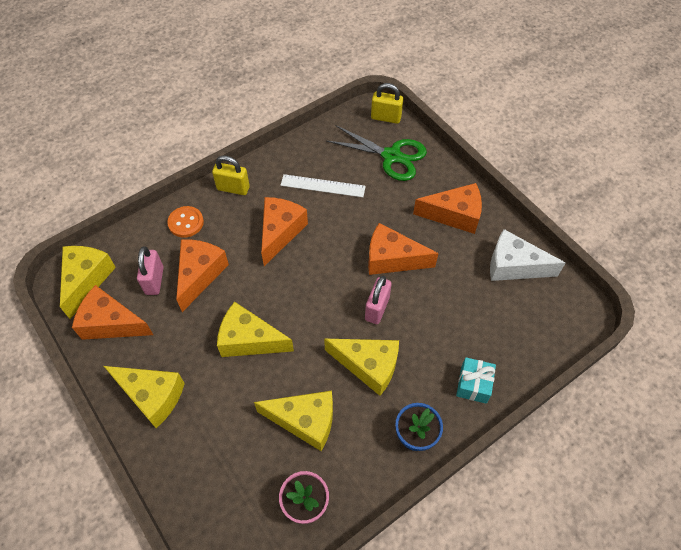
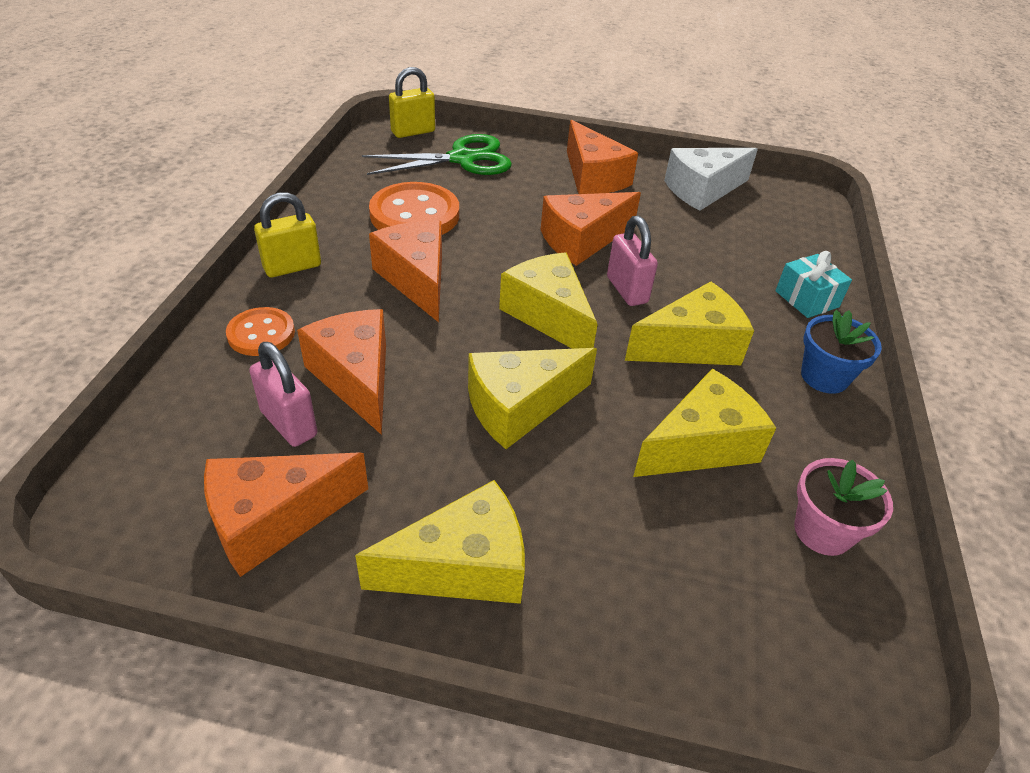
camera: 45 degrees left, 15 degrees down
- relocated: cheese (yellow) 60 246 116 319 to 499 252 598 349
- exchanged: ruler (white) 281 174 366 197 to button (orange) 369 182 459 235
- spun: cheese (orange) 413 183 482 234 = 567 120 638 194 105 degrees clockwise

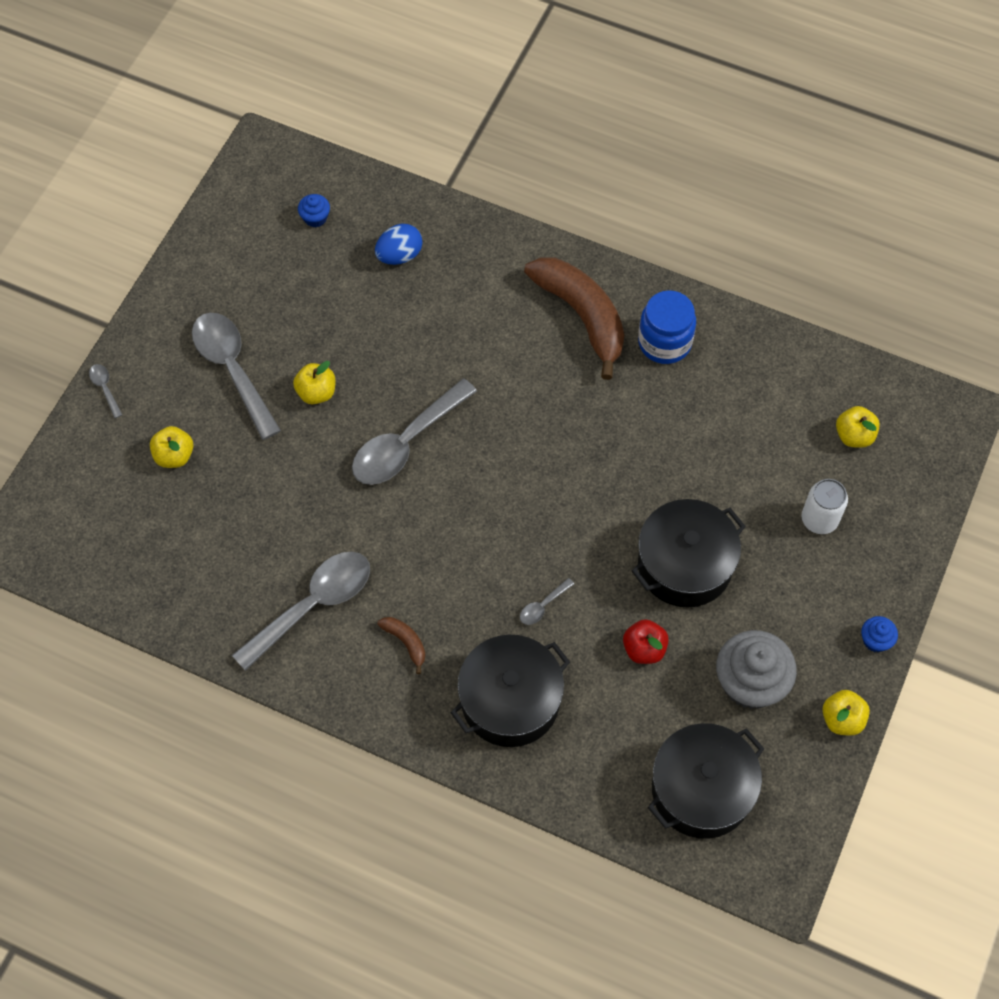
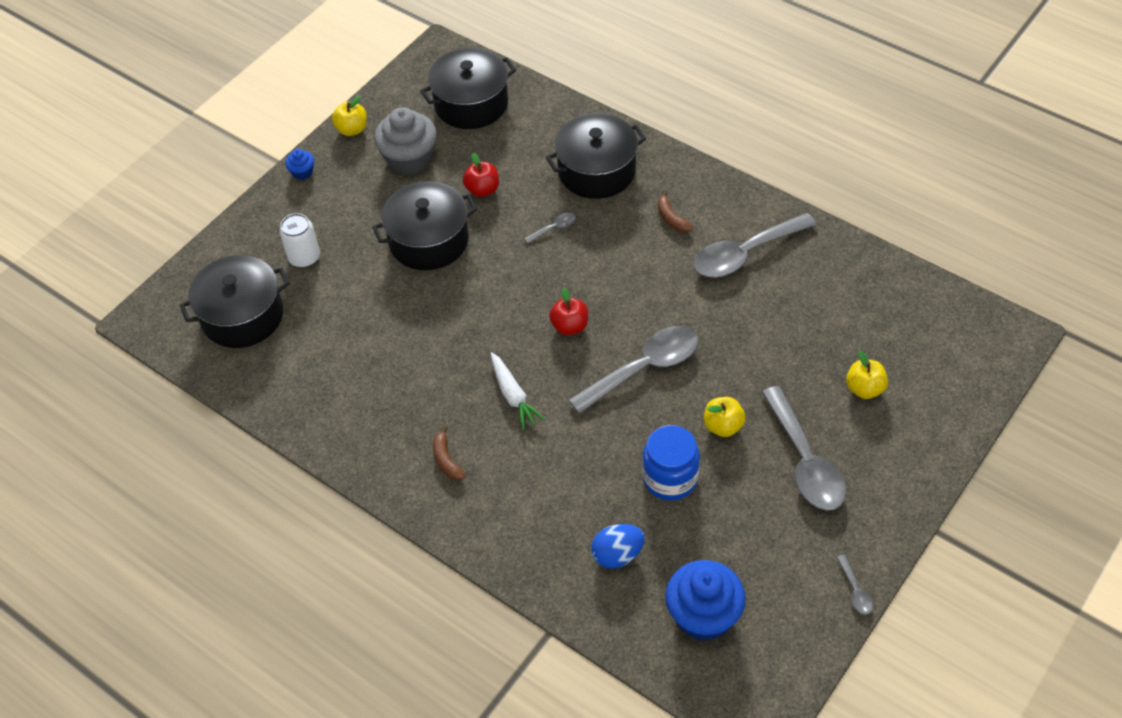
camera: 165 degrees left, 10 degrees down
- appeared: carrot (white) 490 352 545 430
- appeared: apple (red) 549 288 588 335
- relocated: spoon (grey) 89 364 122 418 to 837 555 873 615
- relocated: jar (blue) 638 290 696 364 to 642 425 700 500
- exchanged: apple (yellow) 836 406 880 448 to pot (black) 180 255 290 348
- size: cupcake (blue) 298 194 330 227 = 665 560 746 641 x2.15
- size: banana (brown) 524 257 624 380 = 433 426 466 480 x0.42

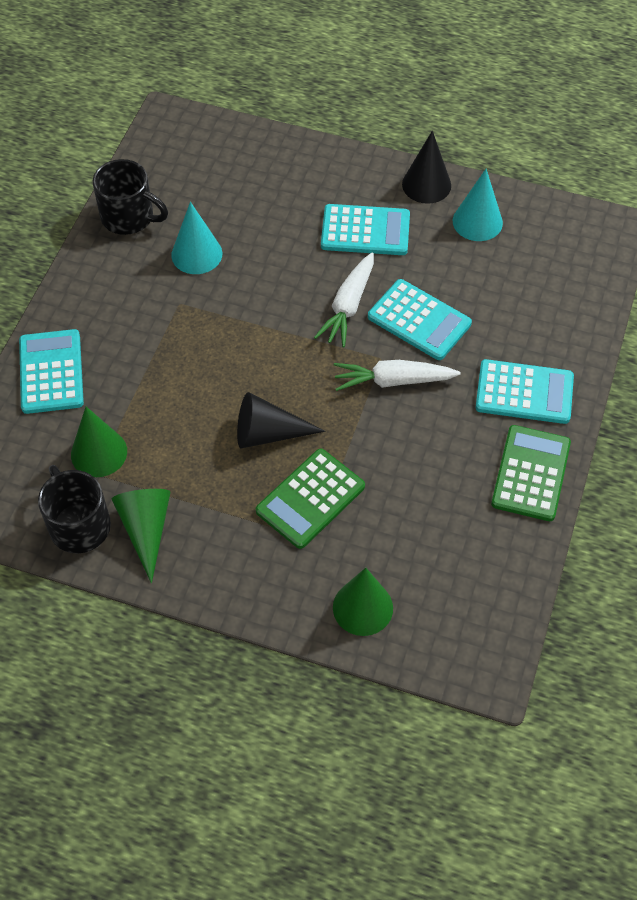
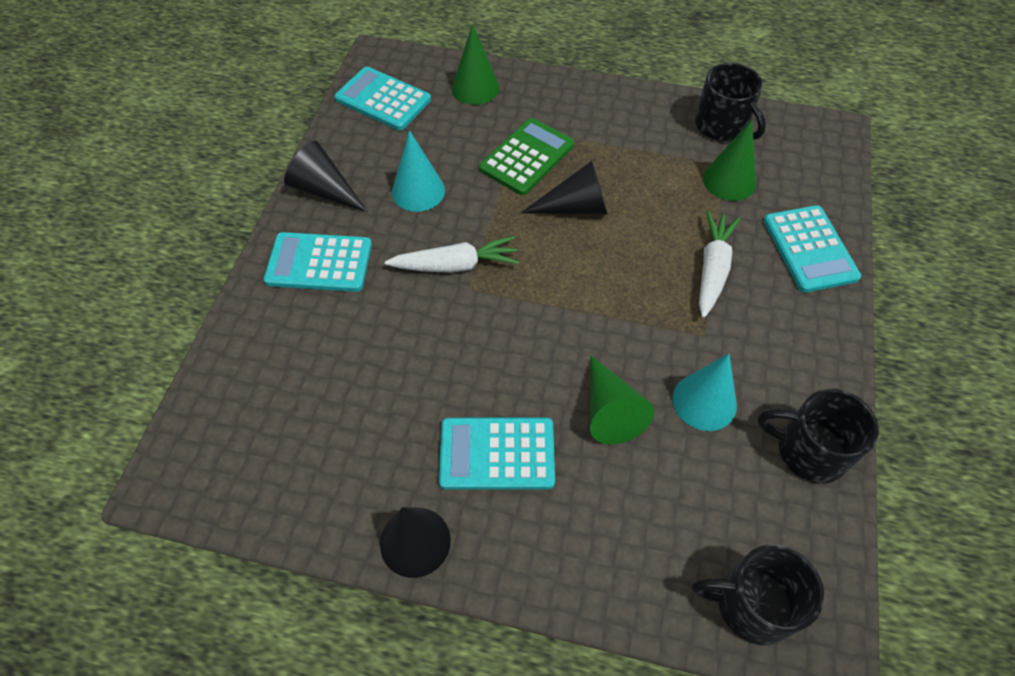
camera: 175 degrees right, 0 degrees up
- appeared: mug (black) 692 544 824 645
- relocated: cone (green) 112 489 171 583 to 590 355 654 444
- relocated: carrot (white) 314 253 374 347 to 699 210 741 318
- relocated: calculator (turquoise) 368 279 472 360 to 335 66 431 130
- relocated: cone (turquoise) 453 169 503 241 to 392 130 445 212
- exchanged: calculator (green) 491 425 571 521 to cone (black) 284 141 368 212

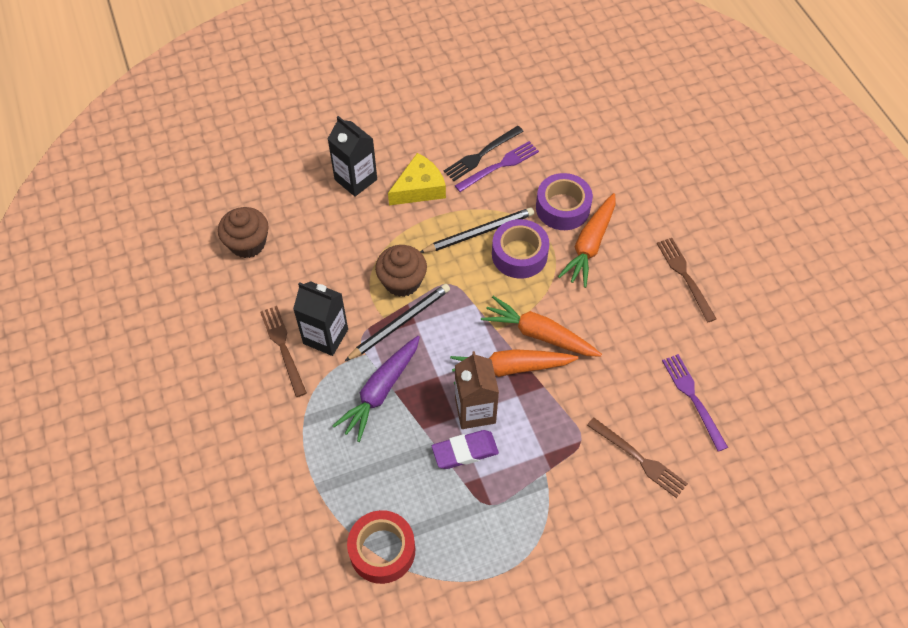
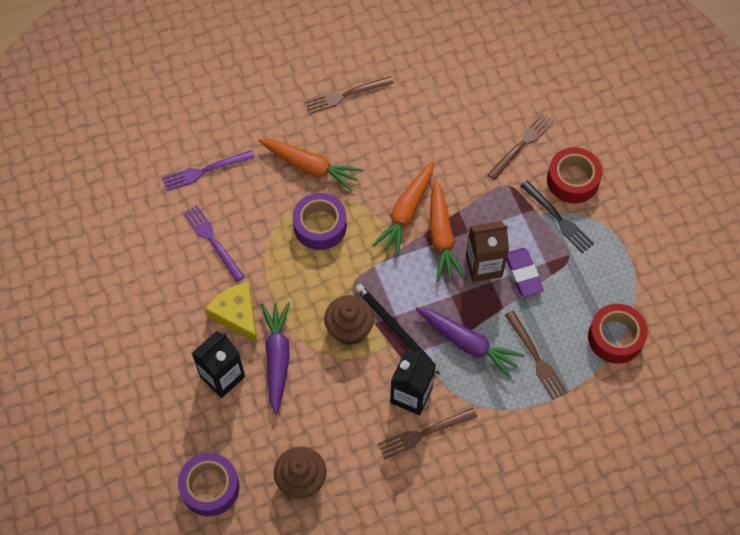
camera: 90 degrees left, 5 degrees up
- missing: pencil (black) 420 207 534 253
- appeared: carrot (purple) 261 302 290 414
- appeared: fork (brown) 505 311 567 400
- appeared: tape (red) 547 147 602 204
- relocated: fork (black) 444 126 524 181 to 520 180 594 254
- relocated: tape (purple) 536 173 593 230 to 178 453 240 517
- relocated: fork (purple) 662 354 728 452 to 162 150 254 191

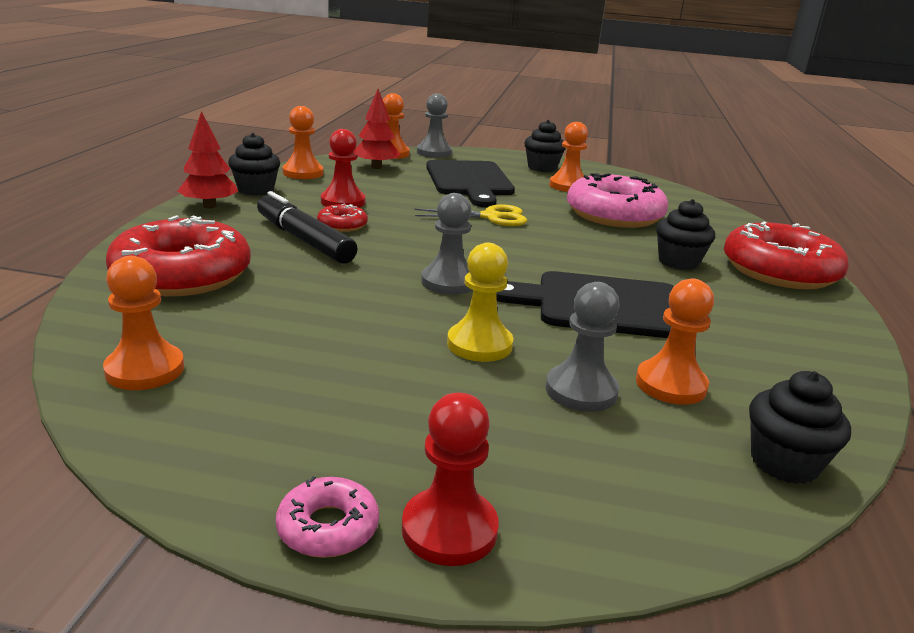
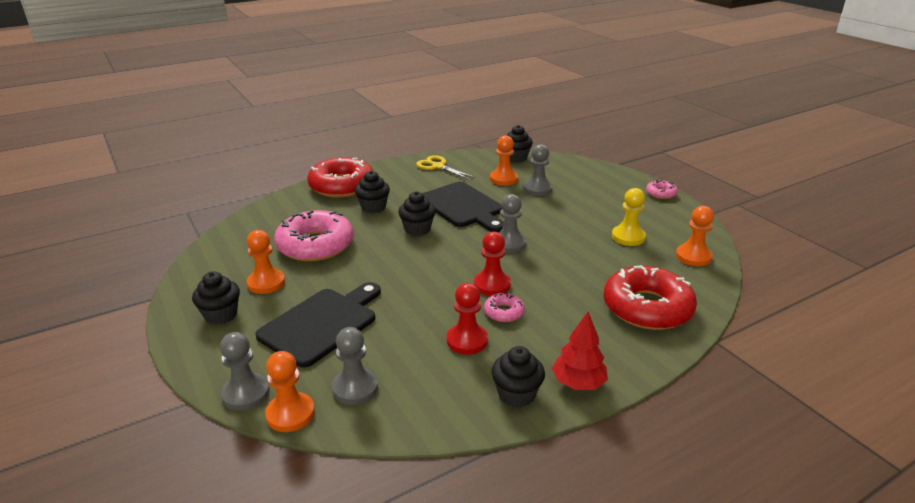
camera: 130 degrees left, 5 degrees up
- missing: marker (black) 257 191 357 264
- missing: pawn (orange) 282 106 323 179
- appeared: cupcake (black) 398 191 436 236
- relocated: pawn (red) 402 393 499 566 to 474 232 511 296
- relocated: scissors (yellow) 414 205 527 226 to 416 155 476 180
- relocated: pawn (yellow) 447 243 513 362 to 612 188 646 246
- exchanged: tree (red) 354 89 401 169 to pawn (grey) 332 327 378 405
- colour: donut (red) 317 203 368 232 to donut (pink) 484 293 525 322

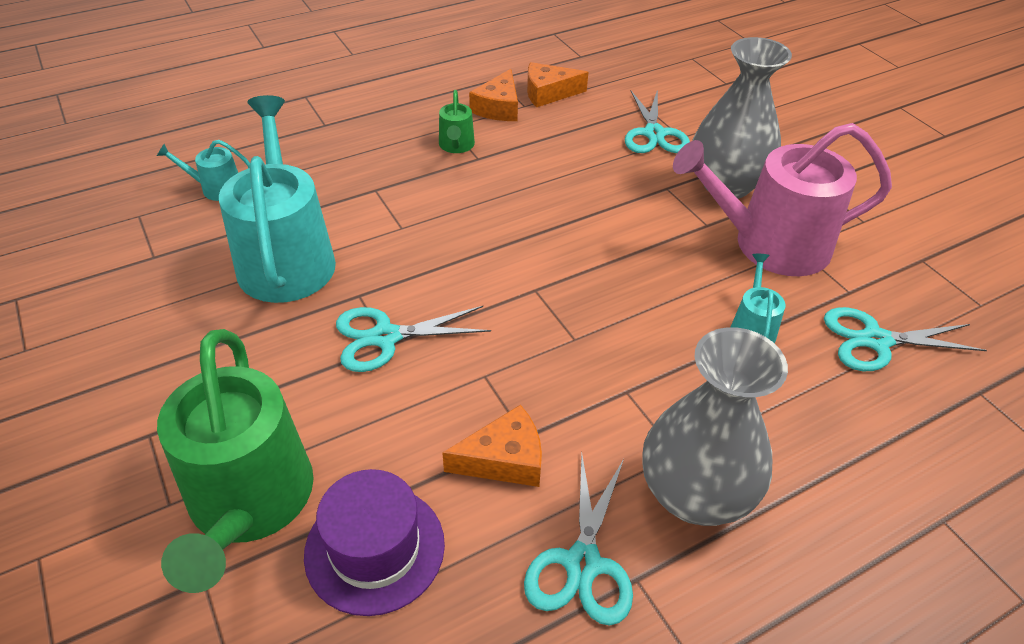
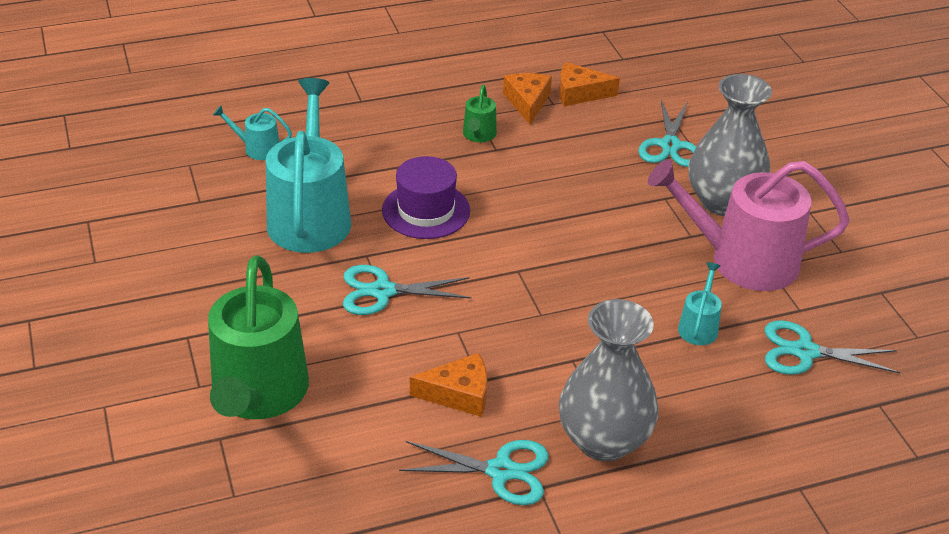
camera: 10 degrees right, 5 degrees down
- relocated: hat (purple) 304 469 445 616 to 382 156 470 239
- spun: cheese (orange) 469 69 518 121 = 503 73 552 125 150 degrees clockwise
- spun: scissors (turquoise) 524 452 633 626 = 399 440 549 505 105 degrees counterclockwise

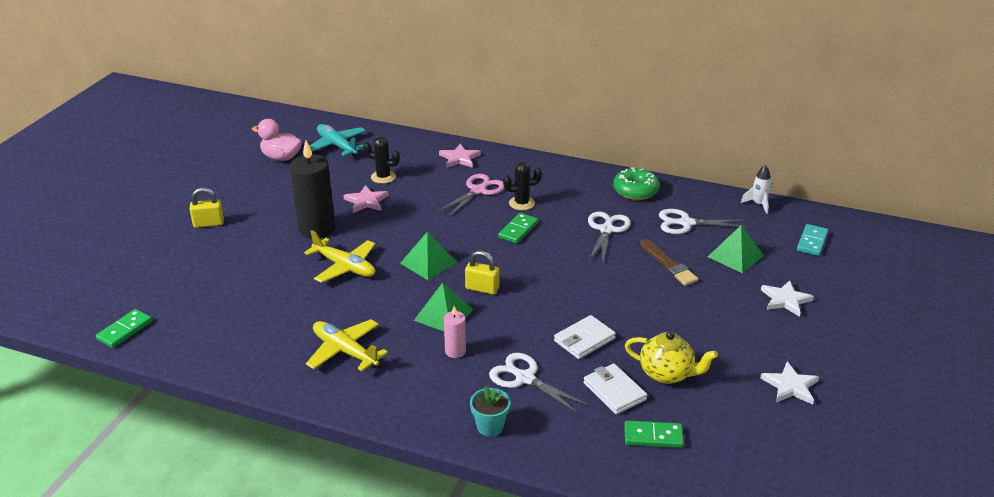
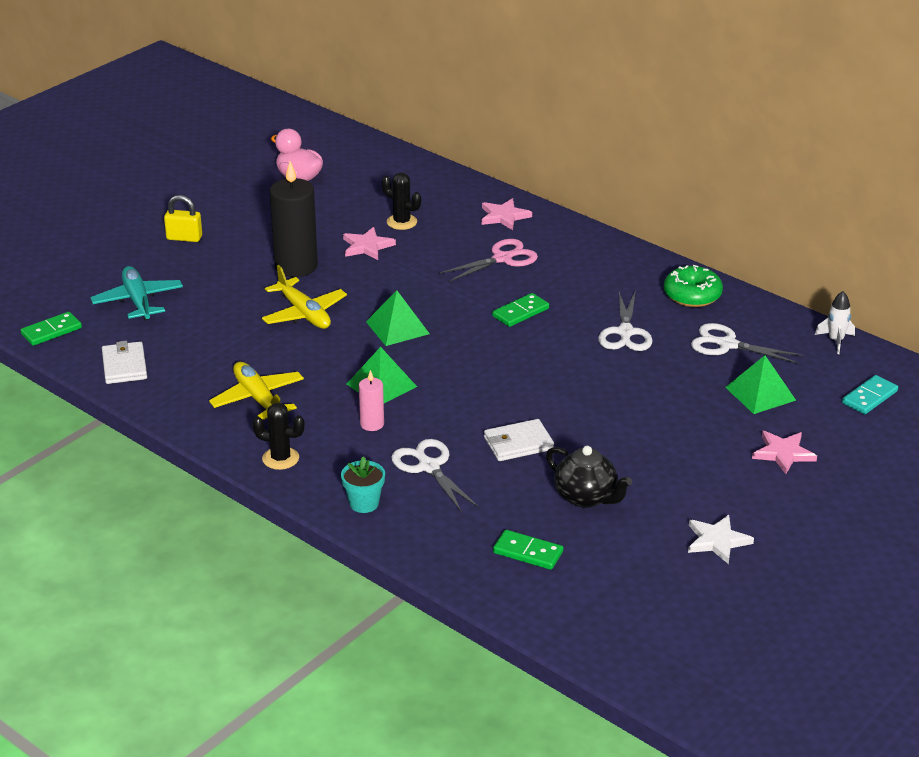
camera: 20 degrees right, 0 degrees up
- missing: padlock (yellow) 465 251 499 295
- missing: brush (brown) 640 239 698 286
- relocated: plane (turquoise) 310 124 366 157 to 90 266 183 320
- relocated: cactus (black) 503 162 542 210 to 252 403 305 470
- relocated: wallet (white) 583 364 647 414 to 102 341 147 384
- colour: teapot (yellow) 625 331 718 384 to teapot (black) 546 446 632 508
- colour: star (white) 761 281 814 317 to star (pink) 752 431 817 474
- spun: scissors (white) 588 212 631 262 = 598 290 653 351 150 degrees clockwise

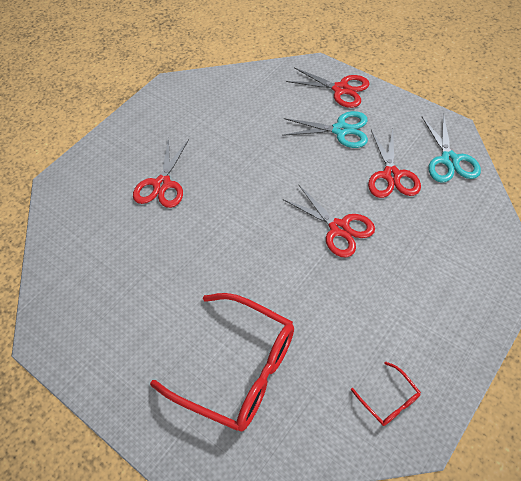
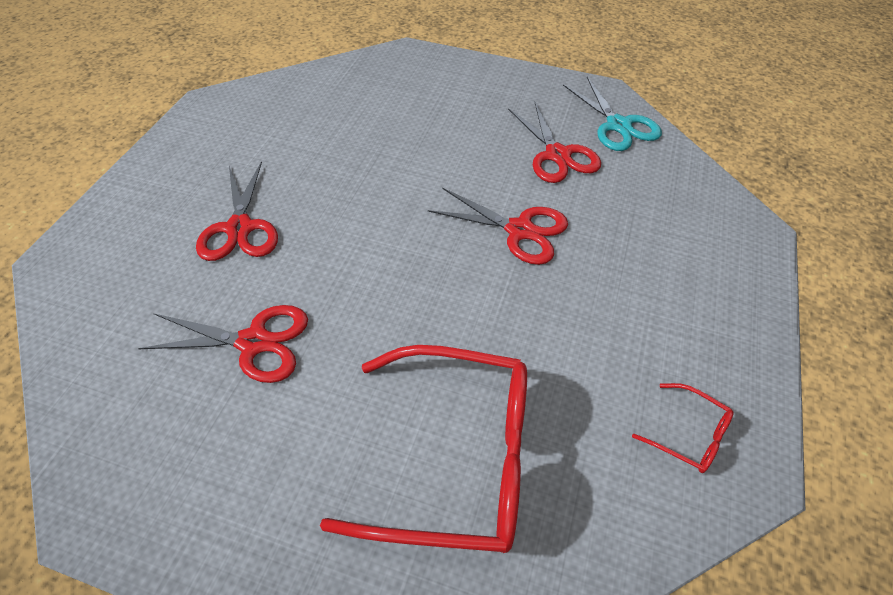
camera: 25 degrees left, 5 degrees down
- missing: scissors (turquoise) 282 111 368 148
- relocated: scissors (red) 286 68 370 108 to 138 305 308 383

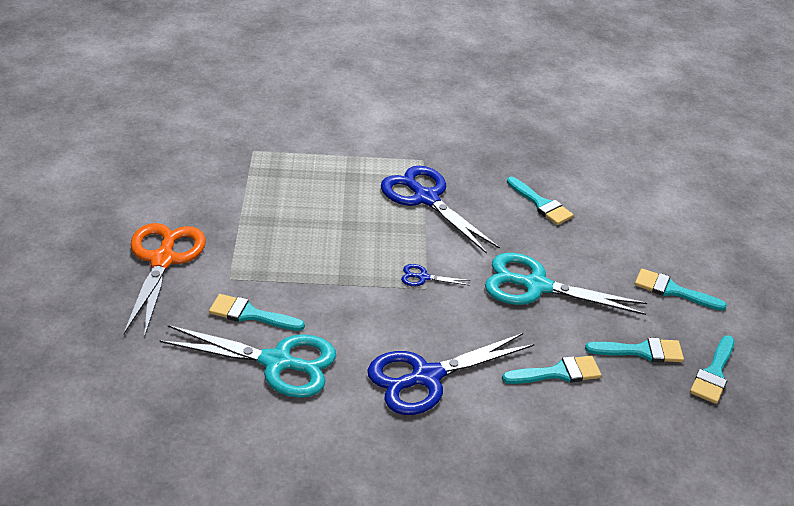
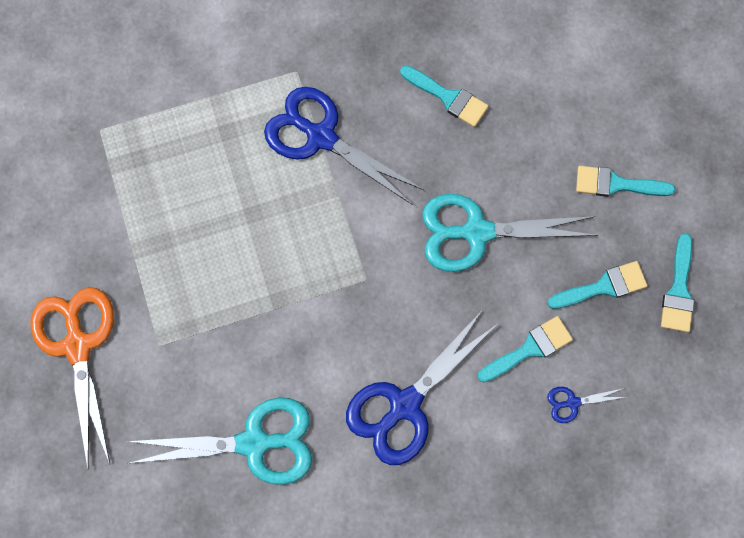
camera: 15 degrees left, 35 degrees up
- missing: brush (turquoise) 209 294 305 331
- relocated: scissors (blue) 401 264 471 286 to 547 387 625 423

